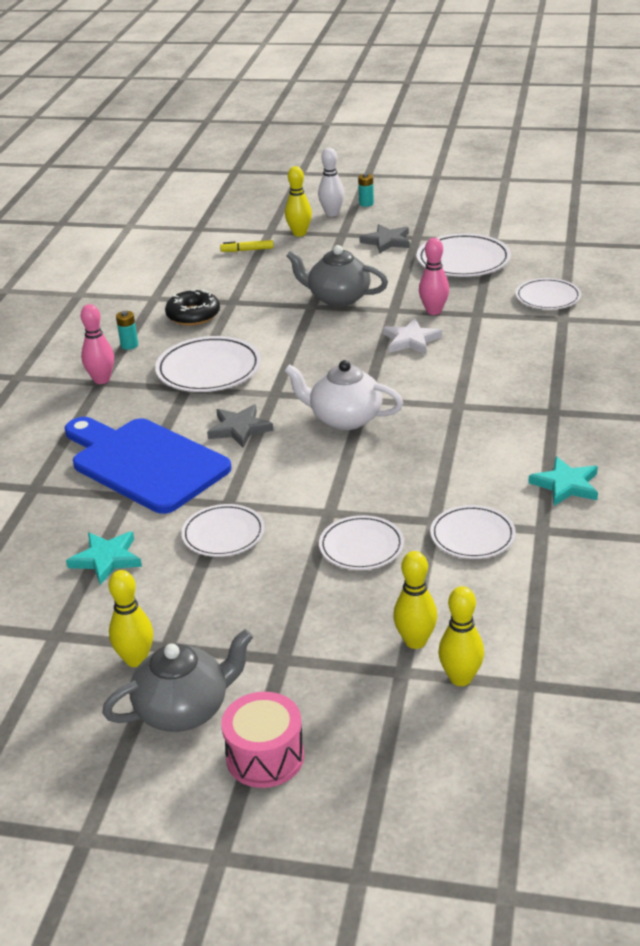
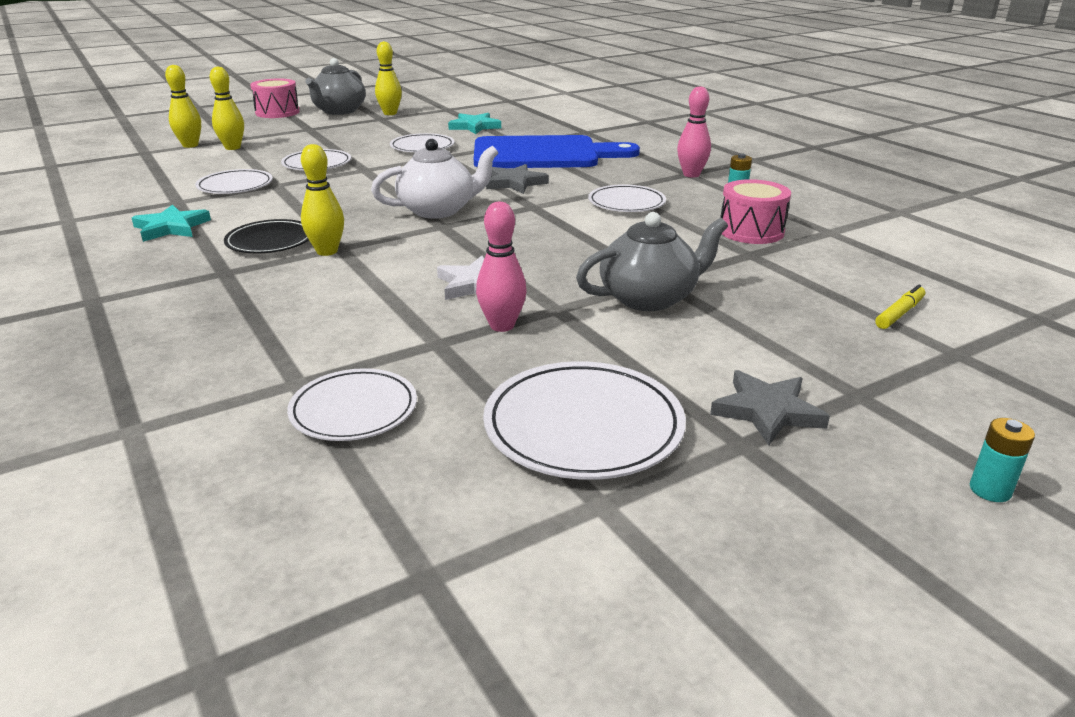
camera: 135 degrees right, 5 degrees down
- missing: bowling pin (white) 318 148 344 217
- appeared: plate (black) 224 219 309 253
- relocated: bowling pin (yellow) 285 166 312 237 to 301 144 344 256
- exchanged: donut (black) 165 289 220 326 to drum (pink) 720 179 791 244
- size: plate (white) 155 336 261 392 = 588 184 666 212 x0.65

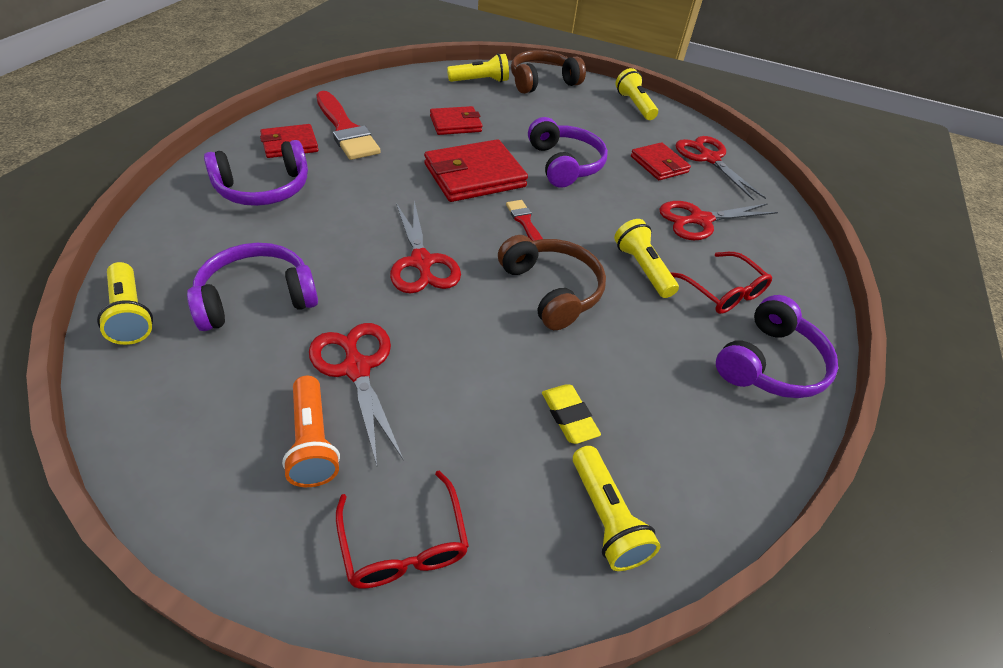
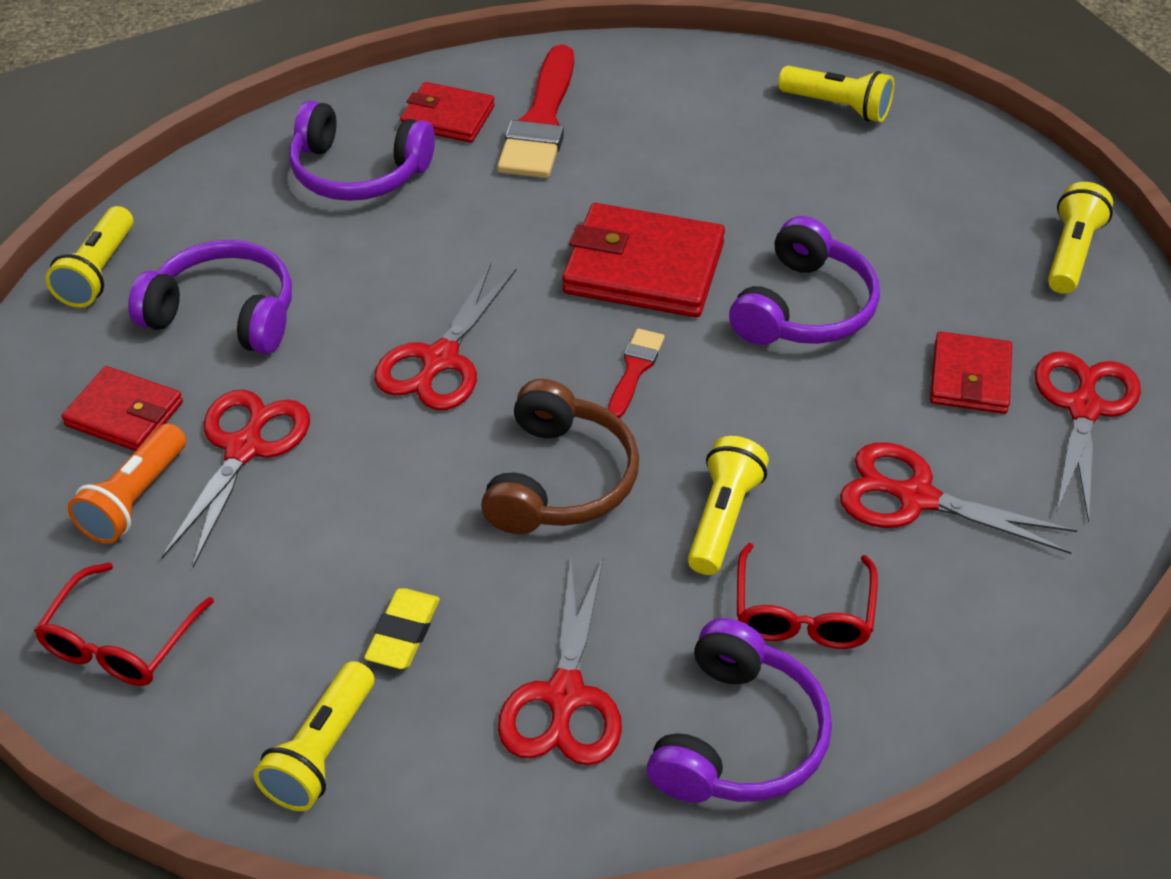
camera: 45 degrees right, 0 degrees up
- missing: headphones (brown) 511 50 586 94
- appeared: scissors (red) 498 556 622 765
- relocated: wallet (red) 430 106 482 135 to 62 366 183 451
- spun: headphones (purple) 716 295 838 398 = 647 618 832 803 60 degrees counterclockwise

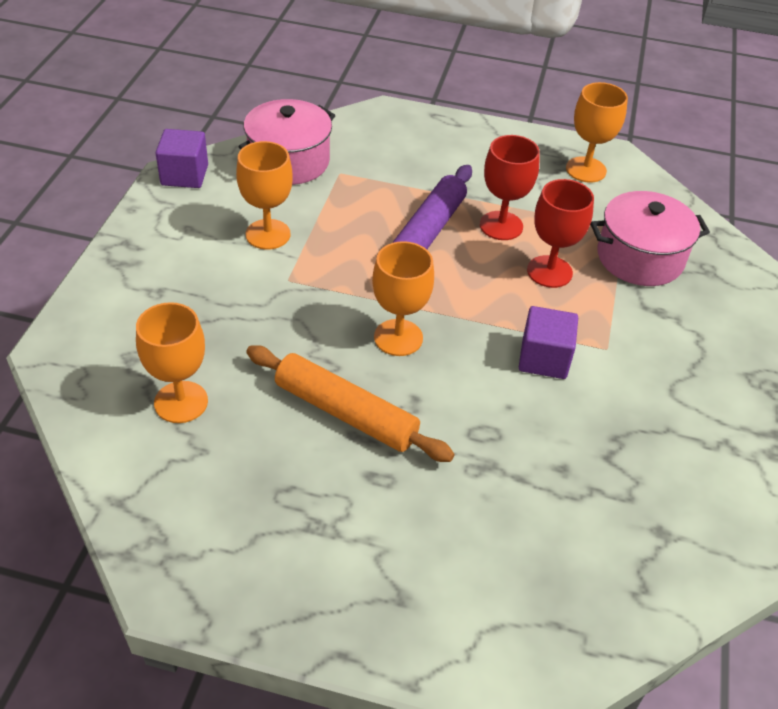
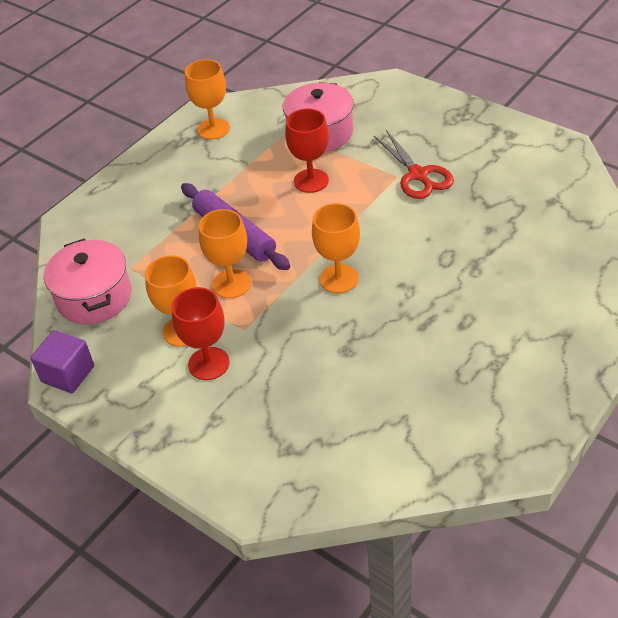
camera: 60 degrees left, 0 degrees up
- missing: rolling pin (orange) 246 345 455 462
- missing: cube (purple) 519 306 578 379
- appeared: scissors (red) 374 130 454 199
- relocated: goblet (orange) 136 302 208 423 to 199 209 251 298
- relocated: goblet (red) 480 135 540 240 to 171 287 230 380

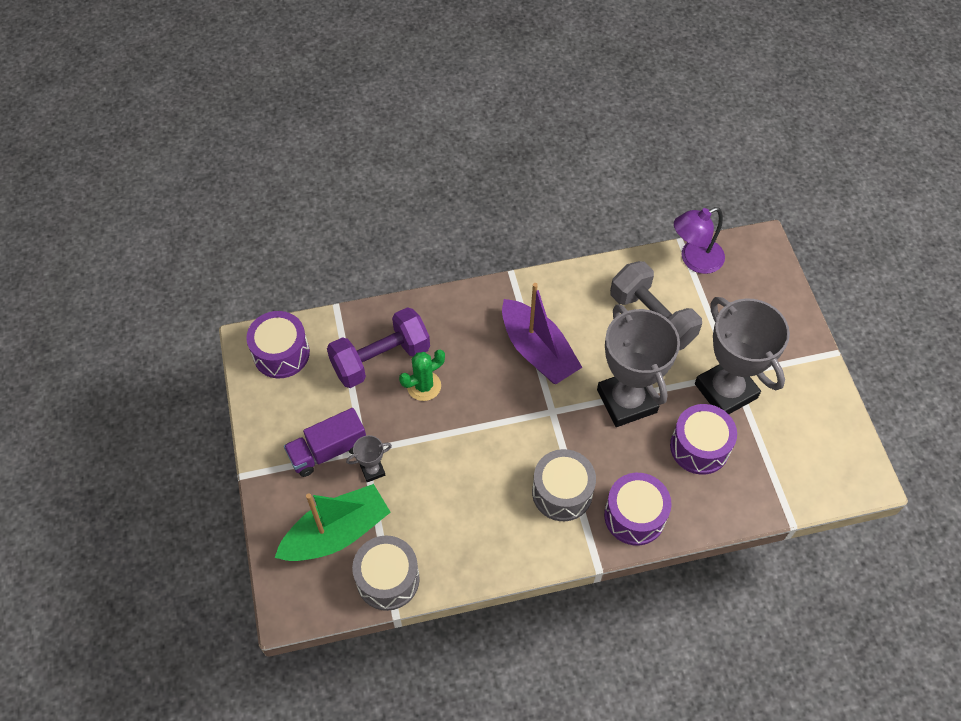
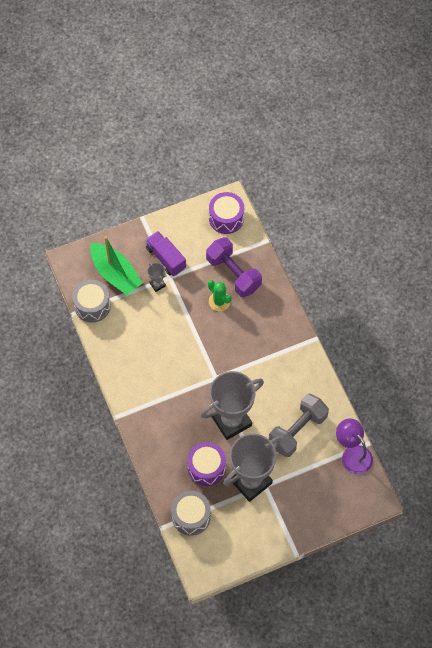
camera: 80 degrees right, 5 degrees up
- missing: boat (purple) 502 283 582 384
- missing: drum (purple) 604 473 672 545
- relocated: drum (grey) 532 449 596 521 to 171 491 211 536

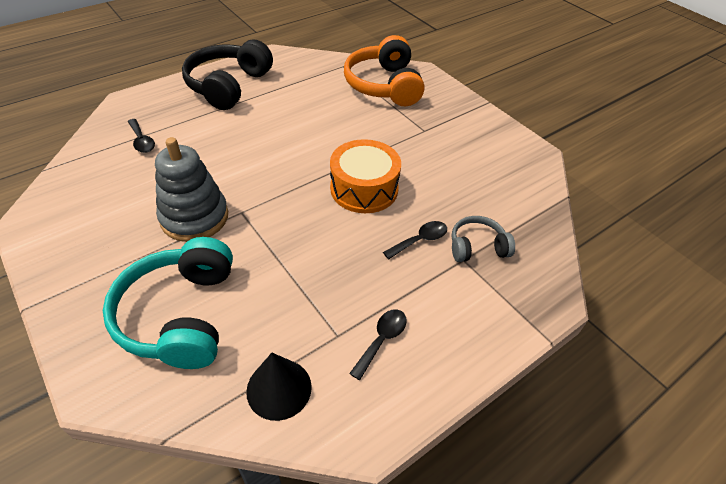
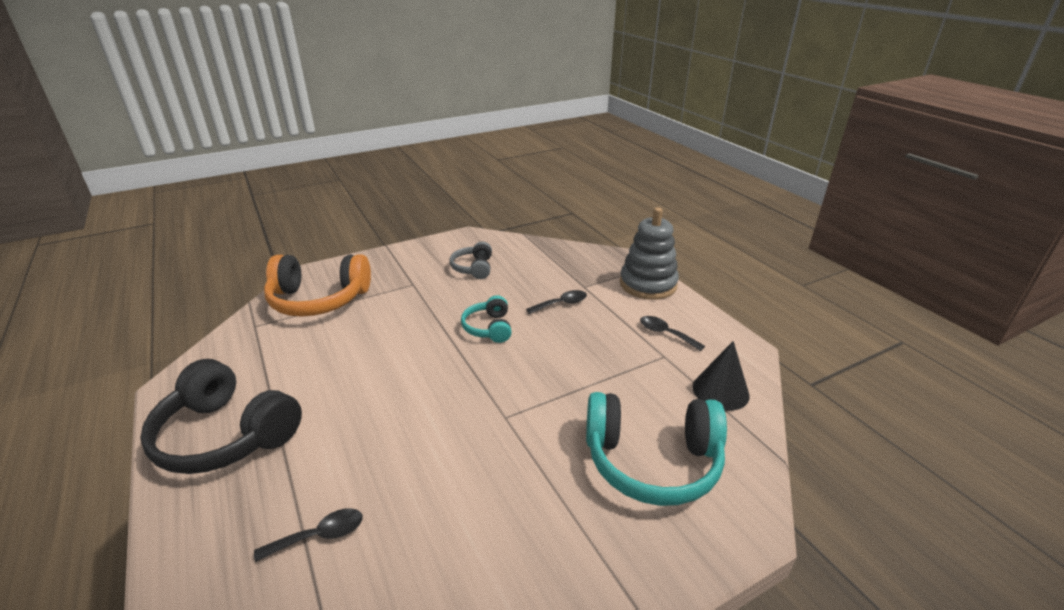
camera: 80 degrees left, 15 degrees down
- relocated: stacking toy (grey) 155 137 228 242 to 620 207 679 300
- relocated: headphones (grey) 451 216 515 262 to 450 241 492 279
- exchanged: drum (orange) 330 139 401 213 to headphones (turquoise) 461 295 512 343
- spun: spoon (black) 383 221 447 259 = 526 290 587 314 90 degrees clockwise

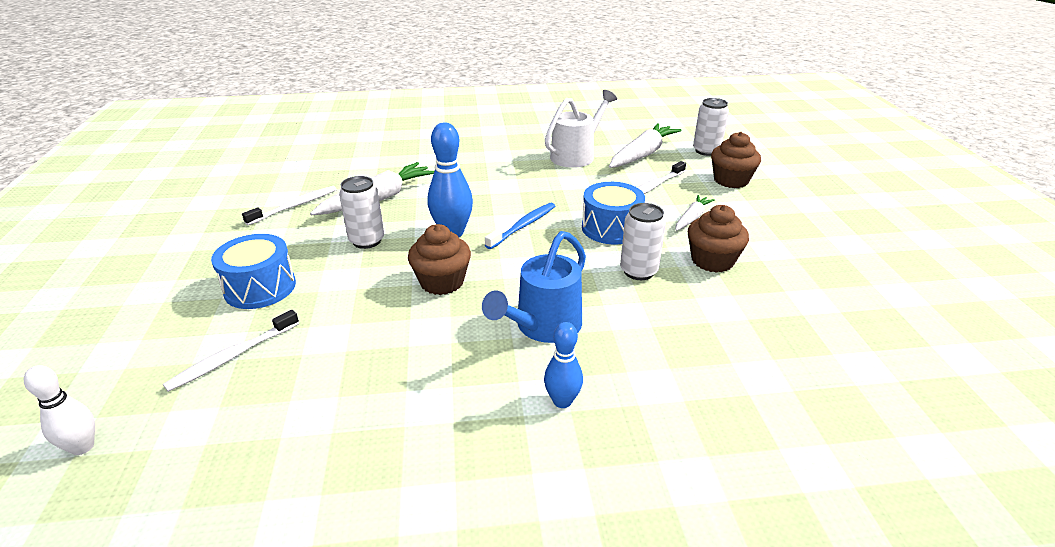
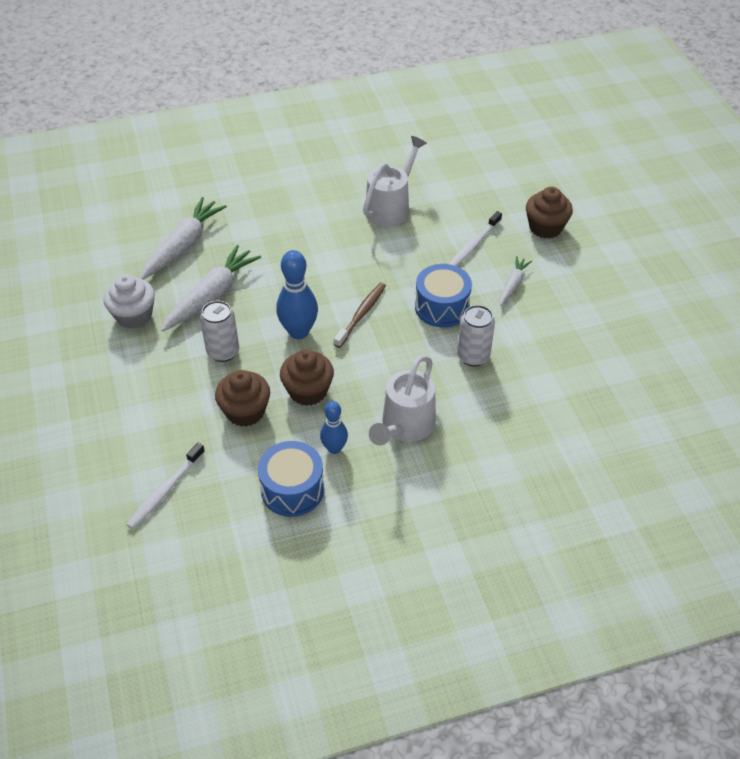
camera: 10 degrees left, 15 degrees up
- missing: bowling pin (white) 24 365 95 455
- missing: can (white) 693 98 729 156
- relocated: drum (blue) 211 234 296 309 to 258 441 324 517
- relocated: bowling pin (blue) 544 322 583 408 to 320 401 348 454
- relocated: carrot (white) 609 123 682 168 to 140 197 227 280
- relocated: cupcake (brown) 688 205 749 273 to 215 370 270 427
- exchanged: toothbrush (white) 242 186 337 225 to cupcake (white) 103 274 155 329
- colour: watering can (blue) 482 231 586 343 to watering can (white) 369 355 436 445
- colour: toothbrush (blue) 485 203 555 249 to toothbrush (brown) 334 283 386 348

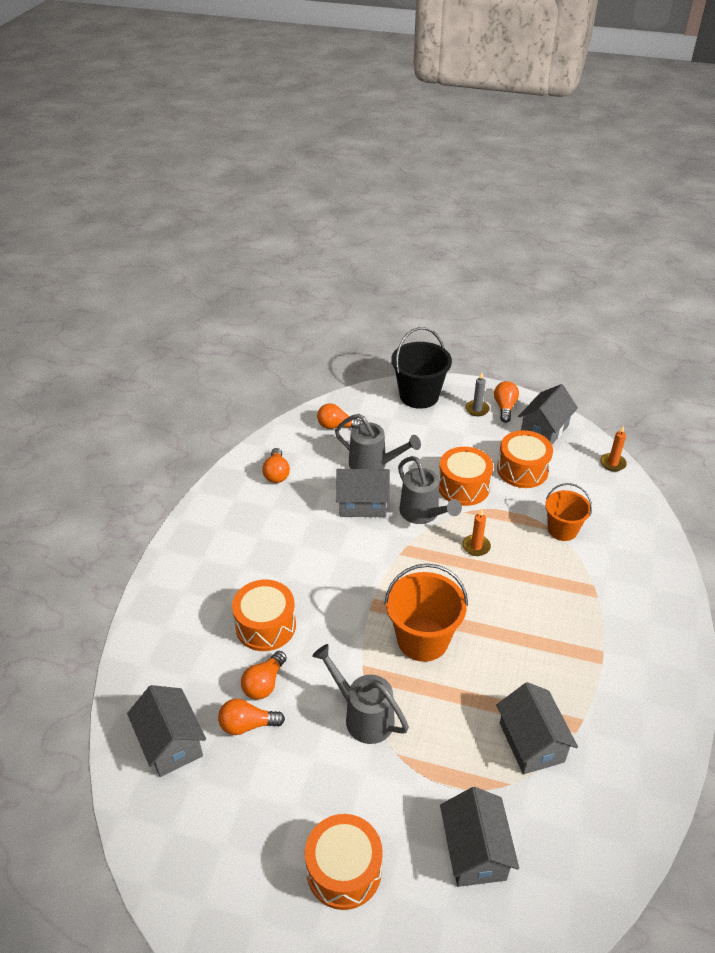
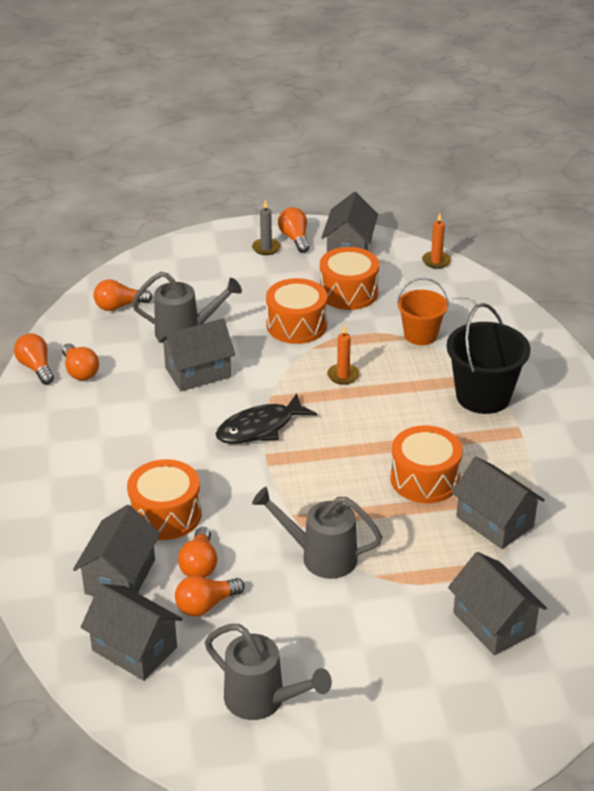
camera: 25 degrees left, 5 degrees down
- missing: bucket (orange) 384 564 468 662
- appeared: light bulb (orange) 14 333 54 384
- appeared: house (grey) 73 505 160 596
- appeared: fish (black) 216 393 317 444
- relocated: drum (orange) 305 814 383 910 to 391 425 463 503
- relocated: bucket (black) 391 327 452 409 to 446 303 530 414
- relocated: watering can (grey) 398 456 462 524 to 205 624 332 720

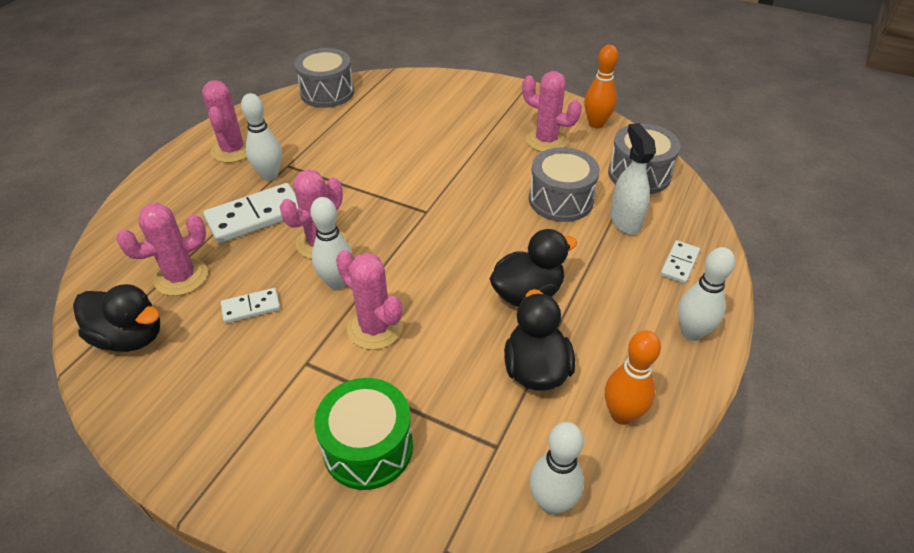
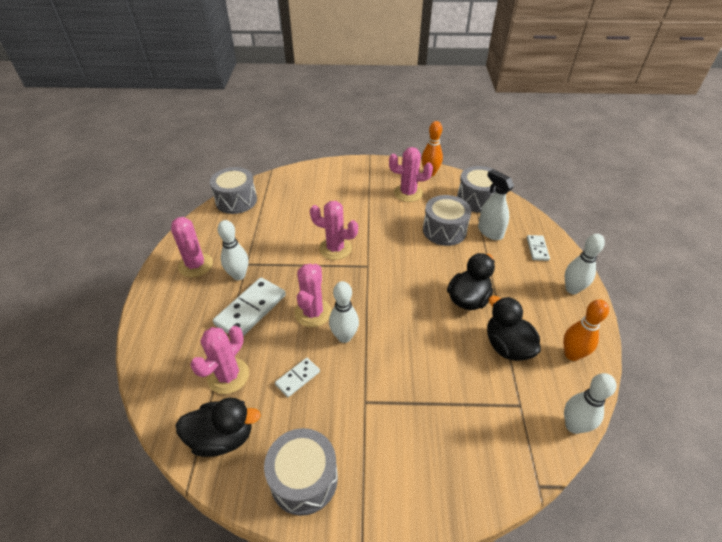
camera: 25 degrees left, 0 degrees up
- missing: drum (green) 314 378 413 490
- appeared: drum (grey) 264 428 338 516
- relocated: cactus (pink) 336 250 403 350 to 310 201 358 260

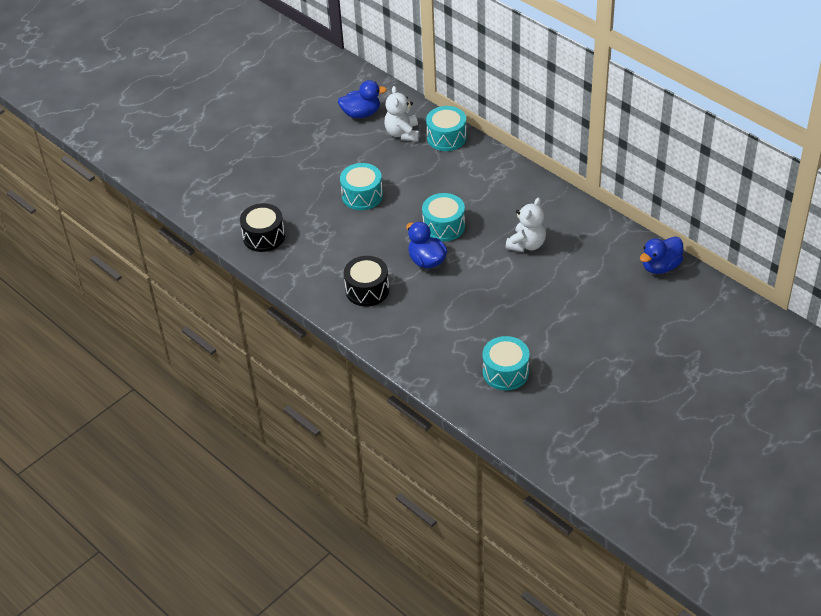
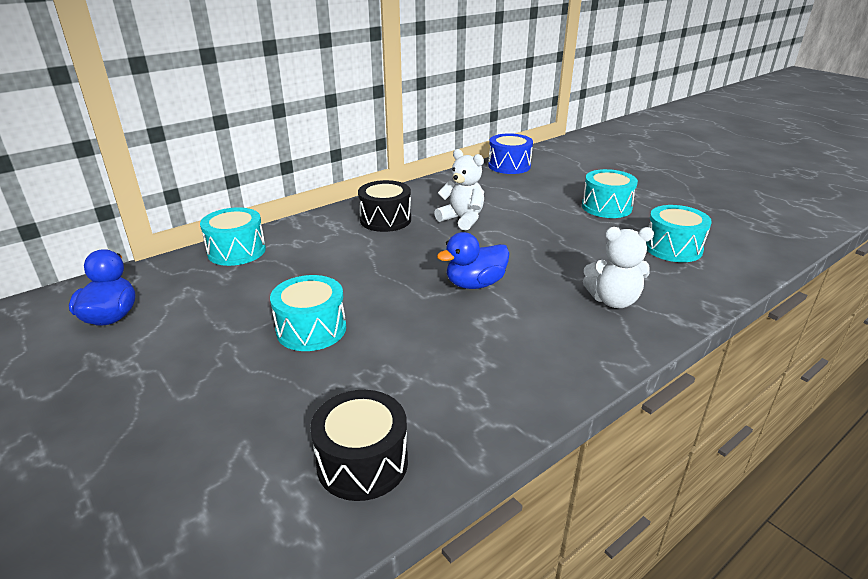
camera: 85 degrees left, 15 degrees down
- relocated: drum (black) 344 256 389 307 to 358 180 411 232
- relocated: teddy bear (white) 384 86 419 141 to 583 227 654 308
- relocated: drum (turquoise) 422 193 465 242 to 582 169 638 218
- exchanged: duck (blue) 640 236 683 274 to drum (blue) 488 133 533 174

